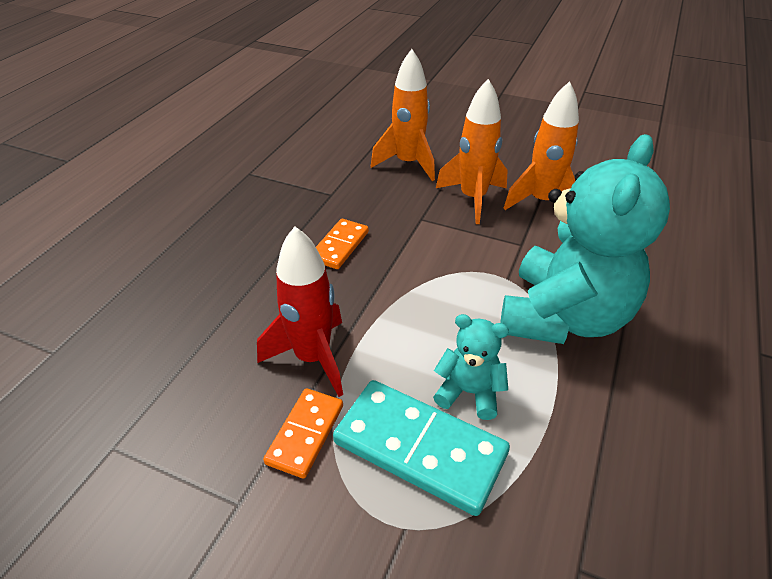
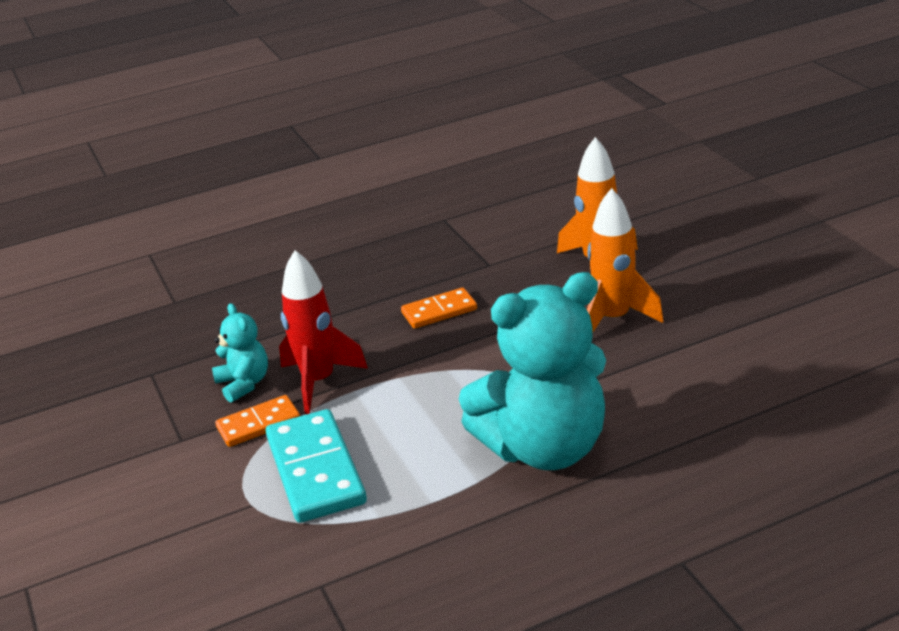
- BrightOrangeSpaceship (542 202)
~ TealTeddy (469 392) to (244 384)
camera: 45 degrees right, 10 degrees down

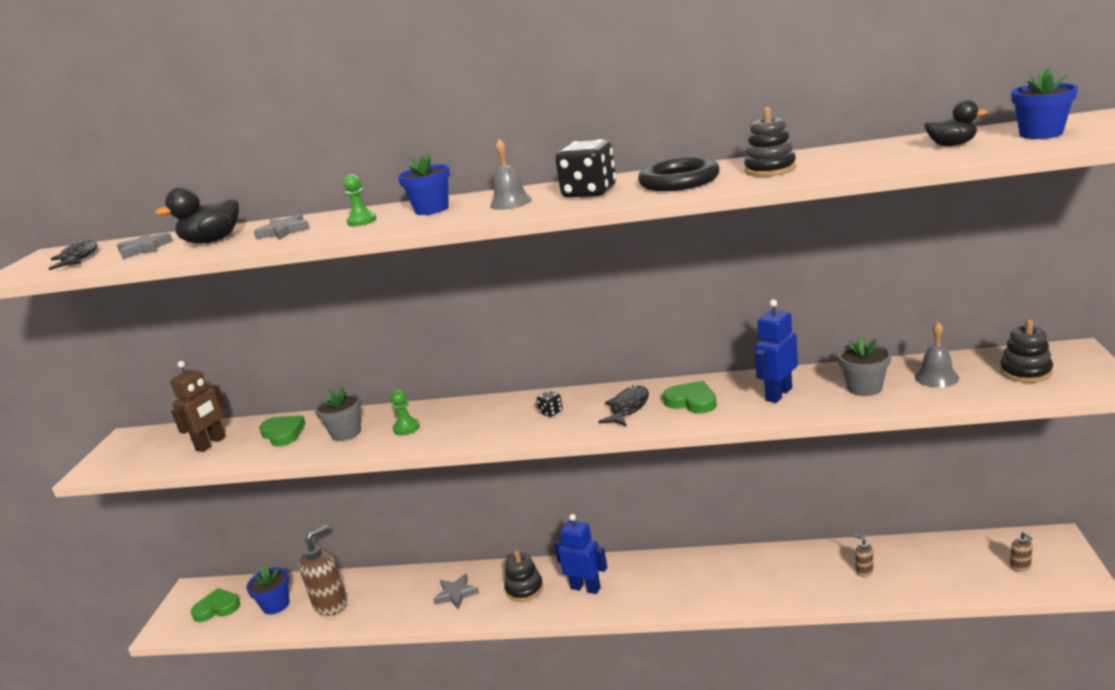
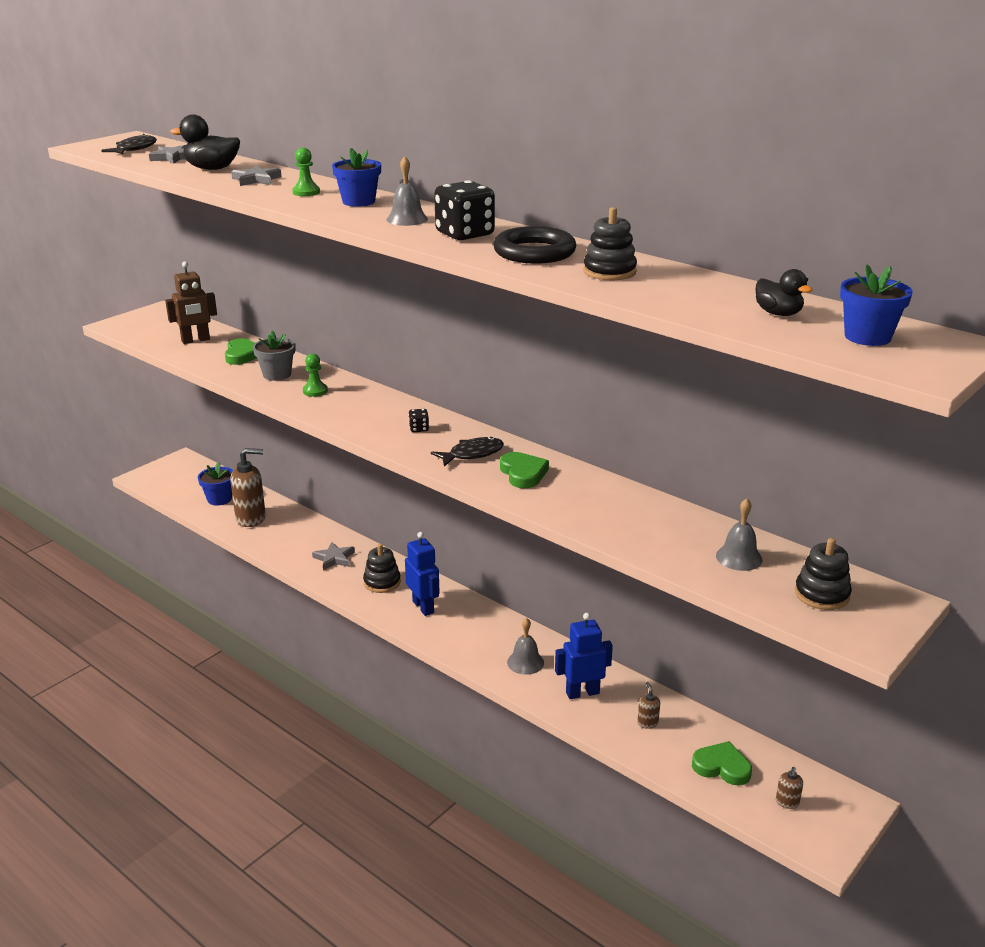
- GreyPottedPlant (864 388)
+ GreyBell (525 662)
~ GreenLoveHeart (217 608) to (722 767)
~ RoyalBlueRobotFigure (778 394) to (582 693)
camera: 30 degrees right, 5 degrees up

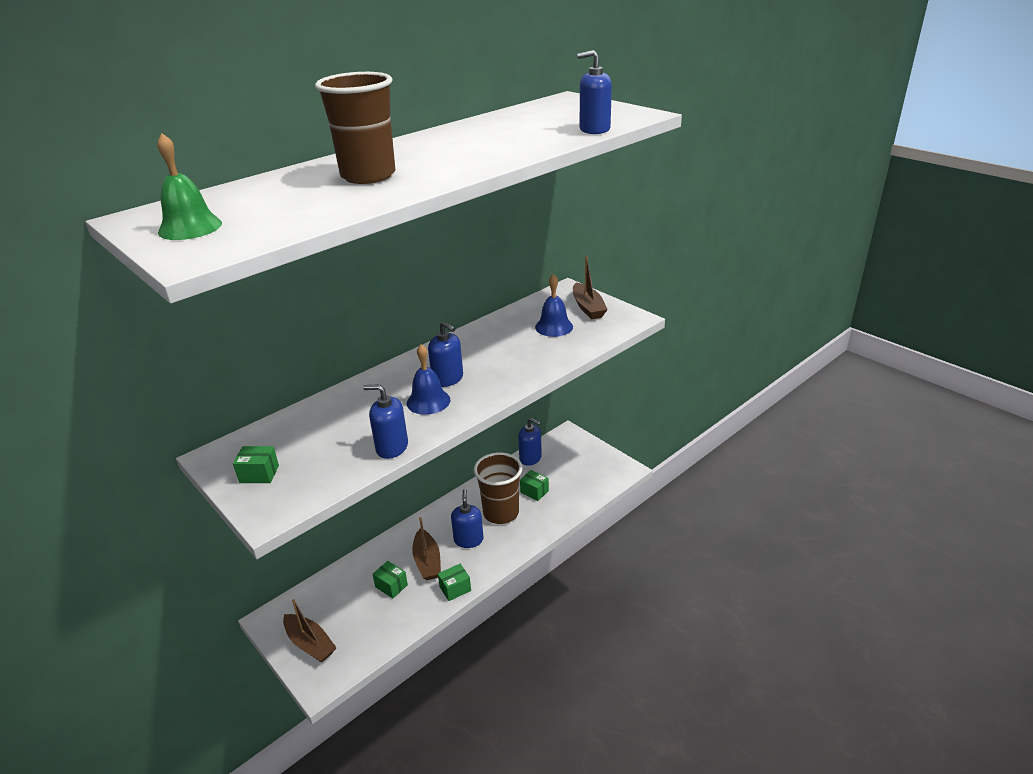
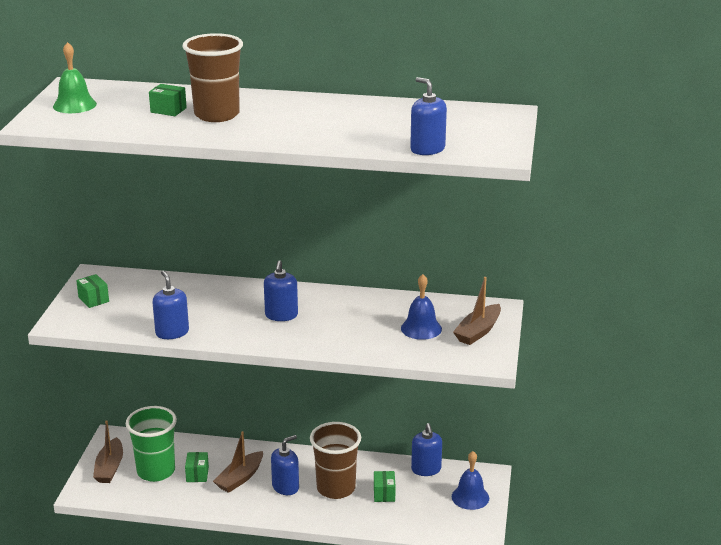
+ GreenTumbler (156 471)
~ RoyalBlueBell (428 401) to (470 497)
~ GreenBox (455 589) to (168 110)
camera: 50 degrees right, 5 degrees down

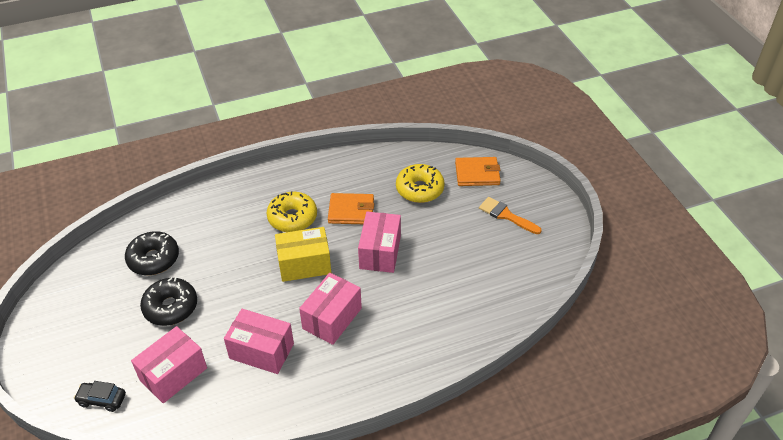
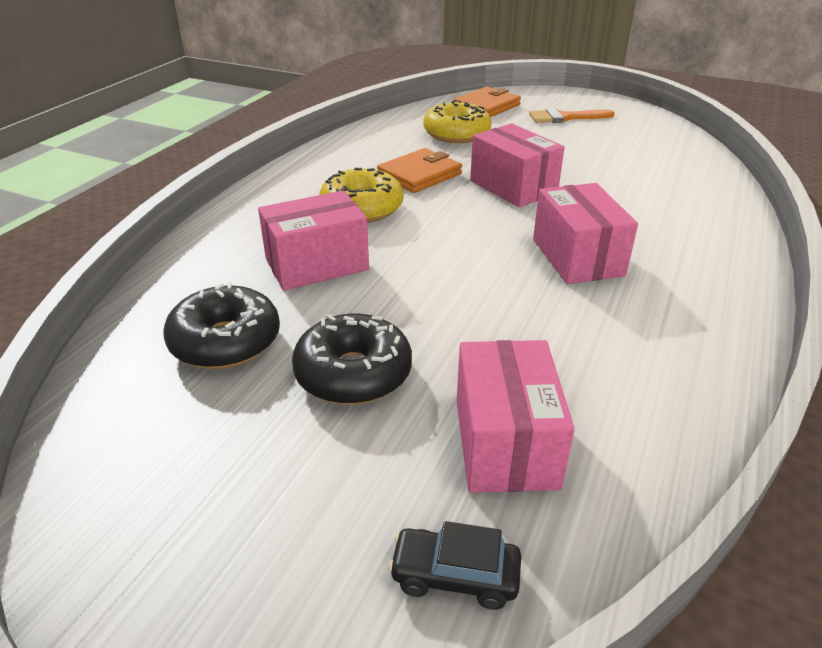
- YellowBox (304 264)
~ PinkBox (261 351) to (317 264)
~ EbonyToyCar (102 399) = (455 575) 45 degrees clockwise
camera: 45 degrees left, 10 degrees down

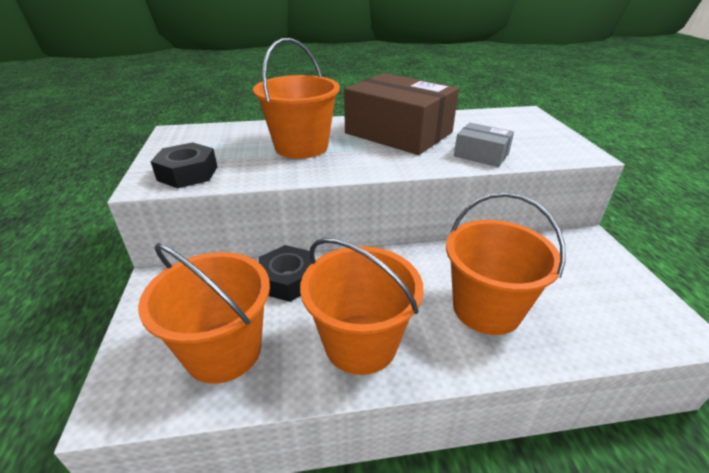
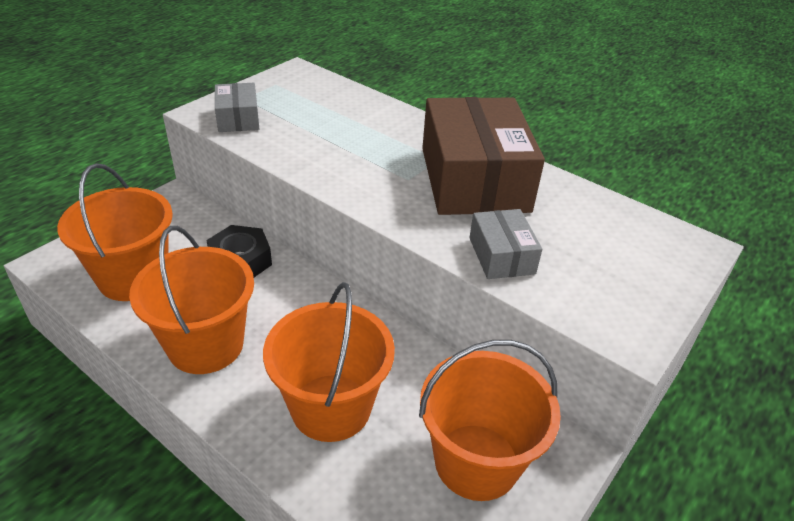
~ BrightOrangeBucket (301 147) to (476 461)
~ EbonyHexNut (187 173) to GreyBox (238 118)
camera: 45 degrees right, 5 degrees up

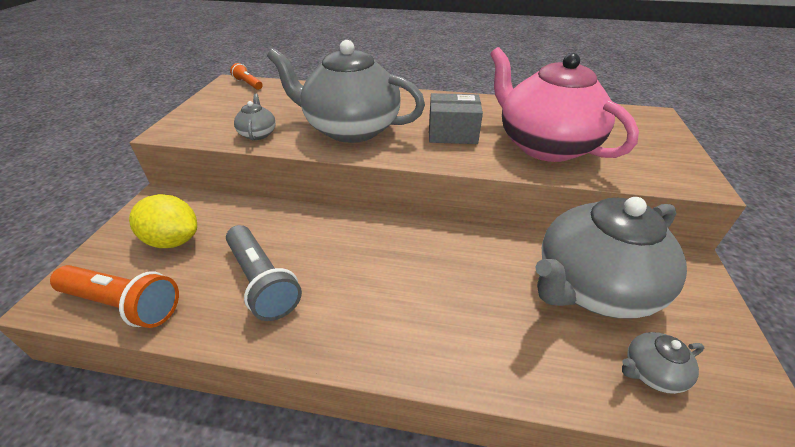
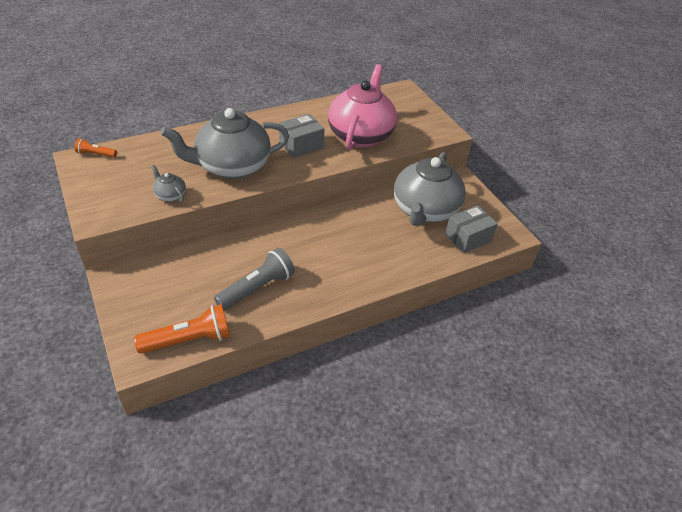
- YellowLemon (173 240)
~ GreyTeaPot (651 372) to GreyBox (468 238)
~ GreyFlashlight (262 282) = (257 288) 60 degrees counterclockwise
~ PinkTeaPot (544 145) = (361 135) 90 degrees clockwise
camera: 40 degrees left, 5 degrees up

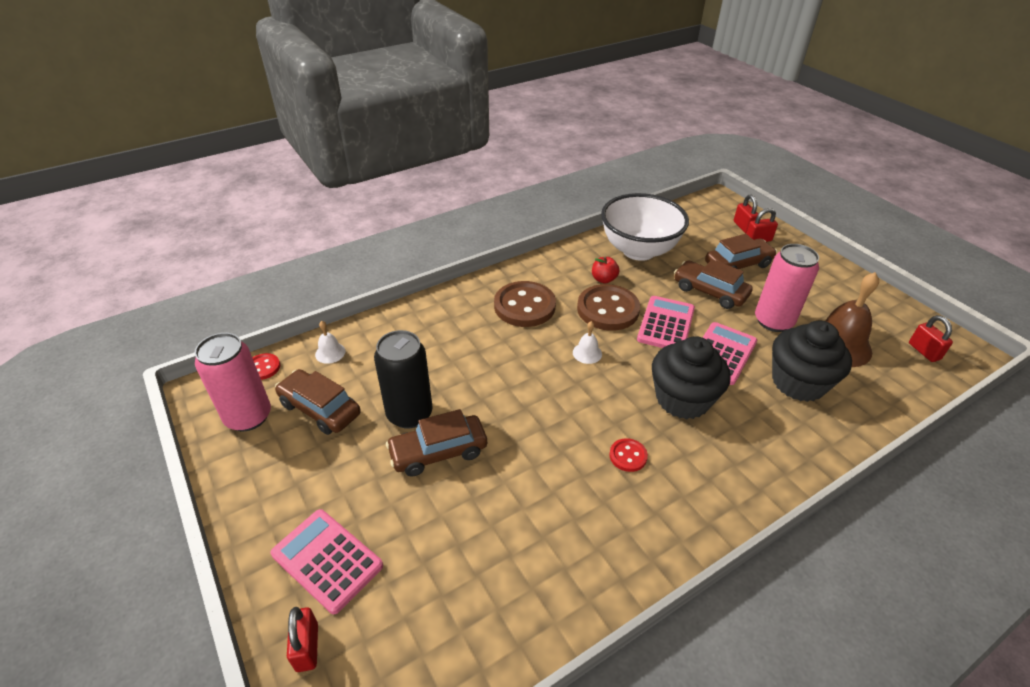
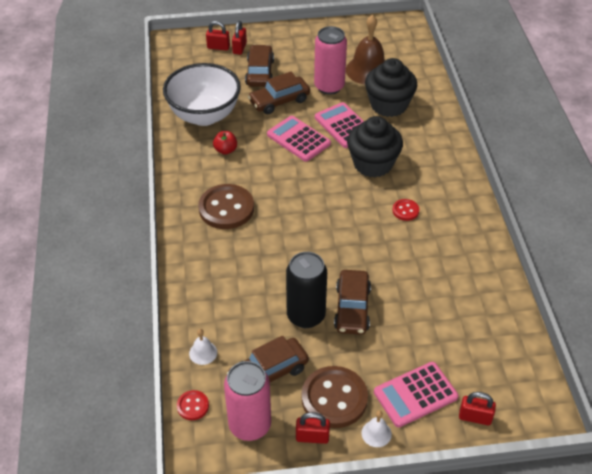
~ WhiteBell (587 353) to (376 433)
~ RussetButton (608 309) to (334 398)
~ ScarletLock (924 351) to (312 437)
camera: 65 degrees left, 5 degrees up

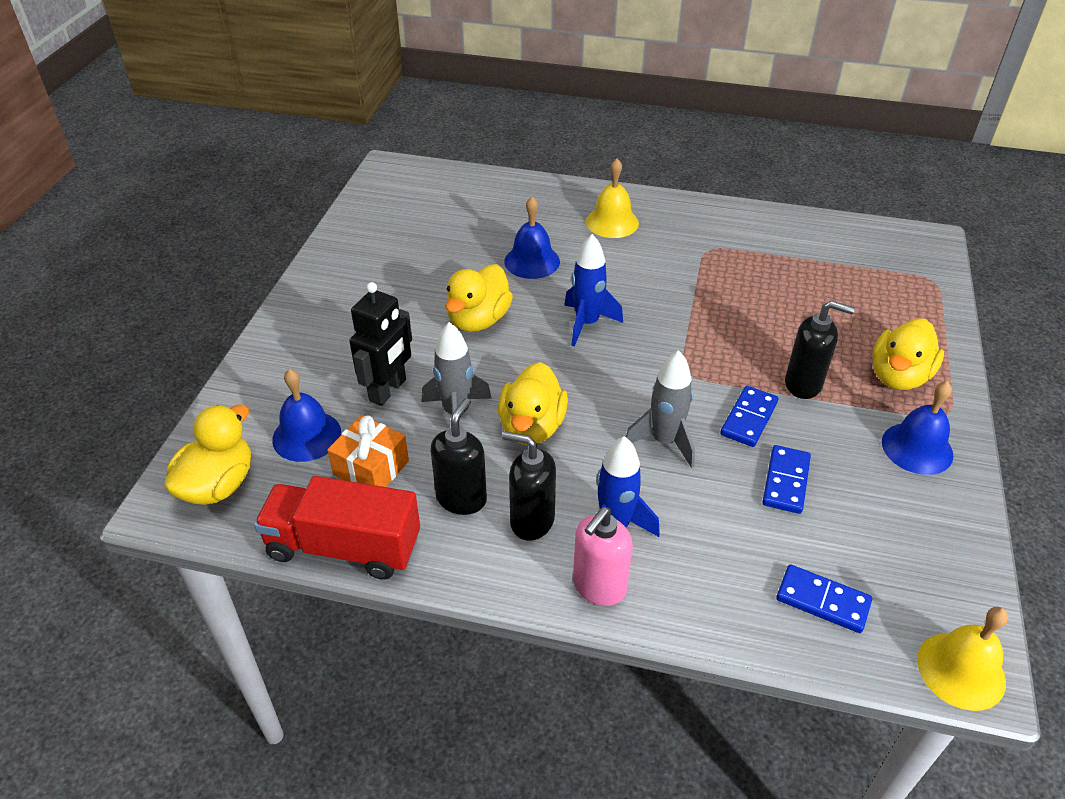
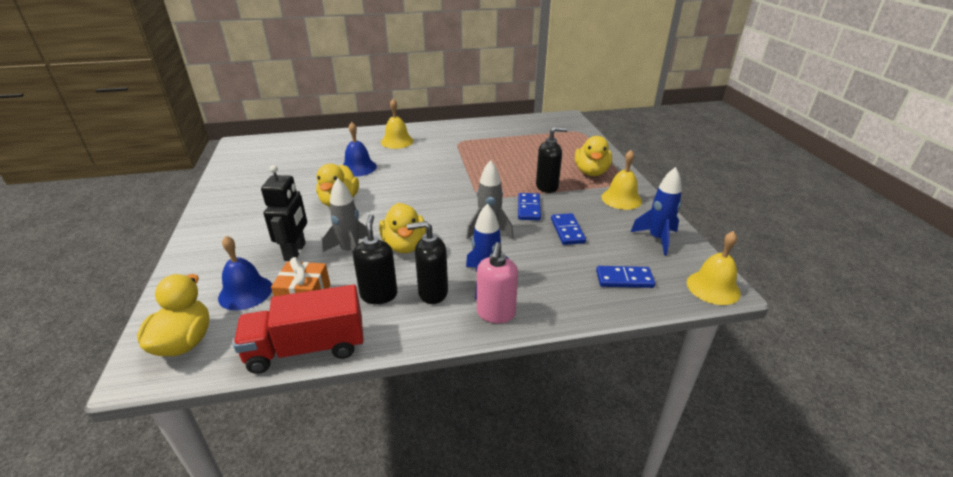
~ RoyalBlueSpaceship (587 324) to (657 239)
~ RoyalBlueBell (917 448) to YellowBell (621 199)
camera: 25 degrees left, 10 degrees down

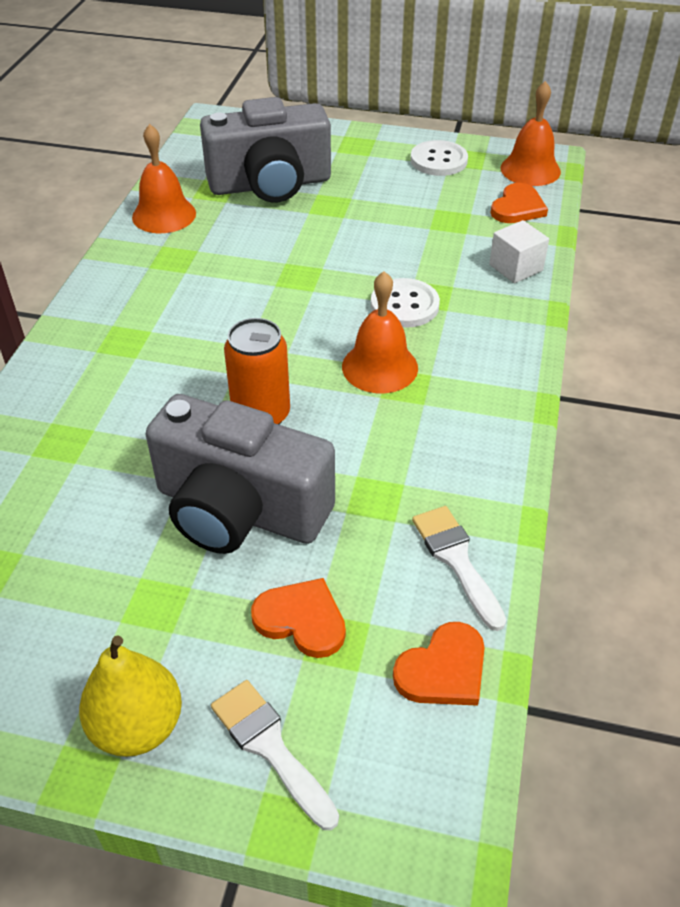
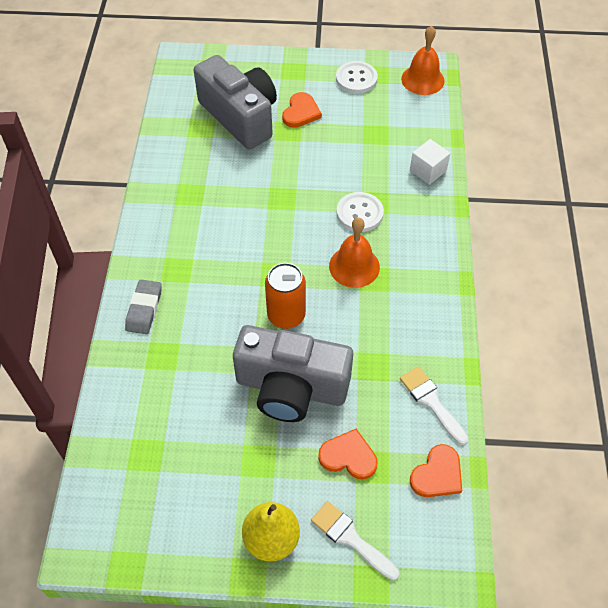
- BrightOrangeBell (164 215)
+ GreyPencilEraser (144 309)
~ BrightOrangeLoveHeart (517 207) to (301 112)
~ GreyCamera (270 184) = (240 117) 105 degrees counterclockwise
camera: 10 degrees left, 10 degrees up

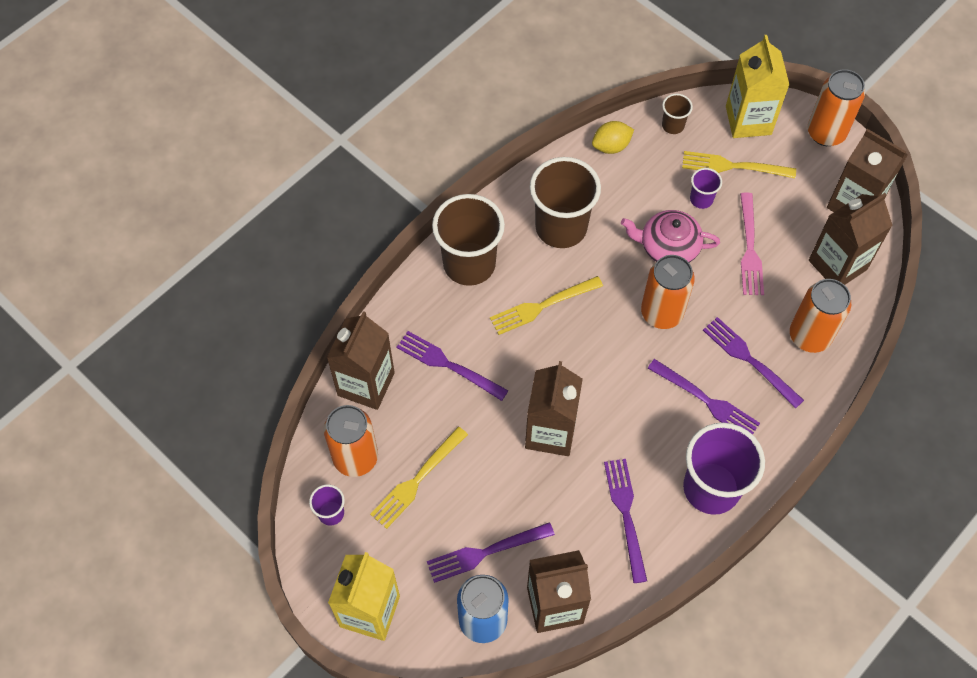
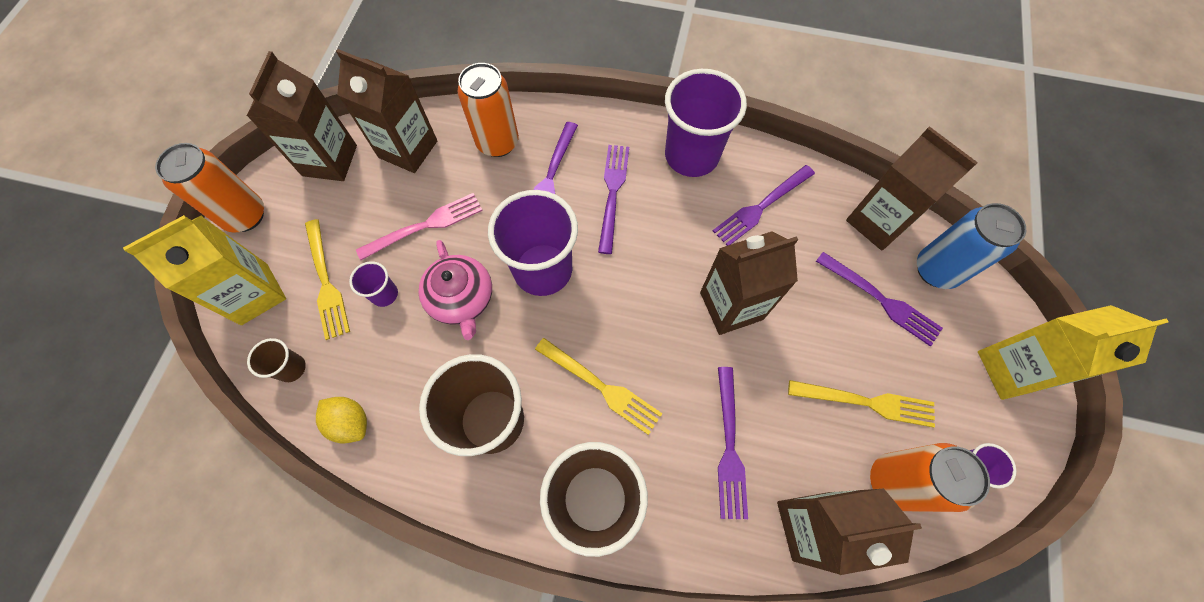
~ BrightOrangeSodaCan (661 313) to VioletTumbler (543 270)
camera: 120 degrees left, 5 degrees up

